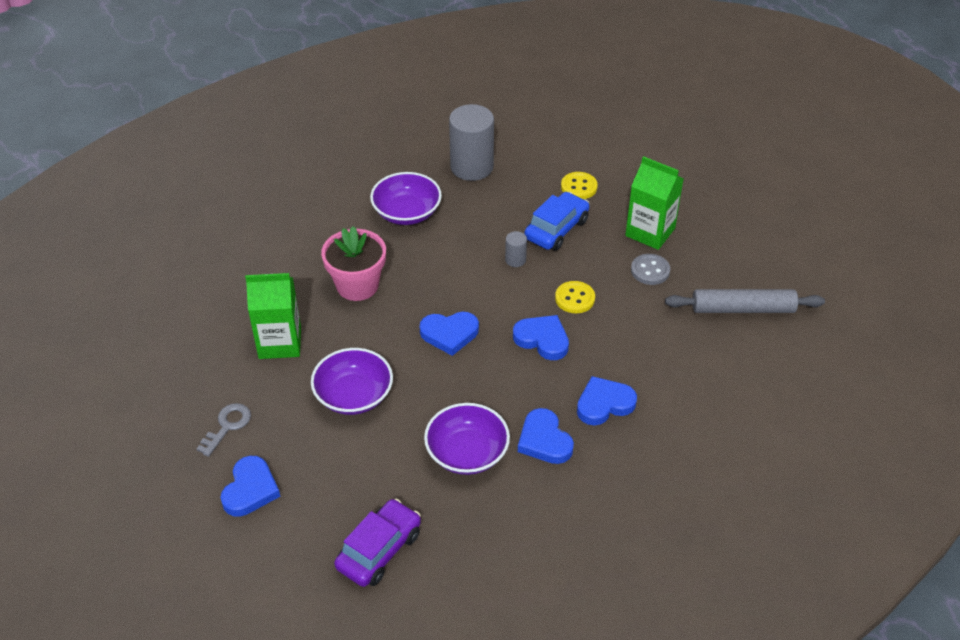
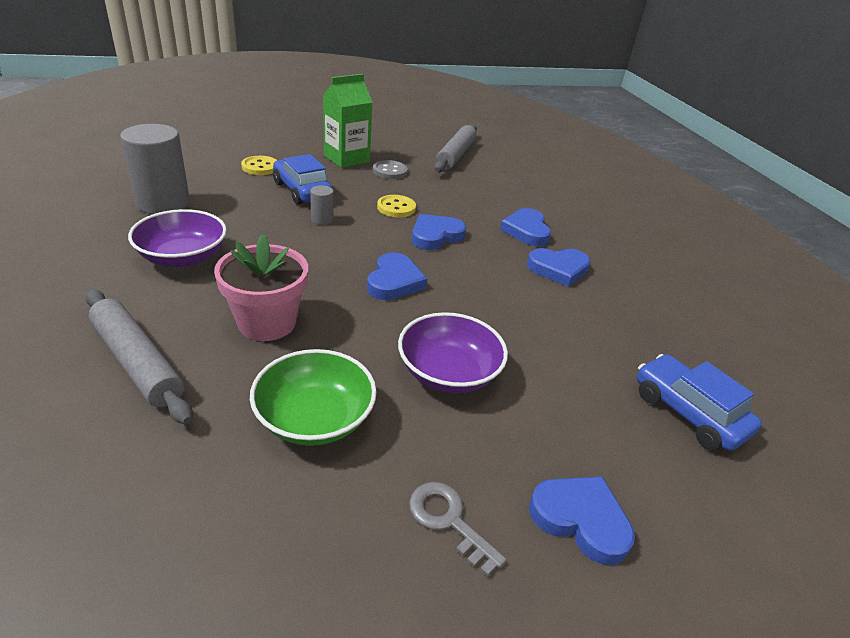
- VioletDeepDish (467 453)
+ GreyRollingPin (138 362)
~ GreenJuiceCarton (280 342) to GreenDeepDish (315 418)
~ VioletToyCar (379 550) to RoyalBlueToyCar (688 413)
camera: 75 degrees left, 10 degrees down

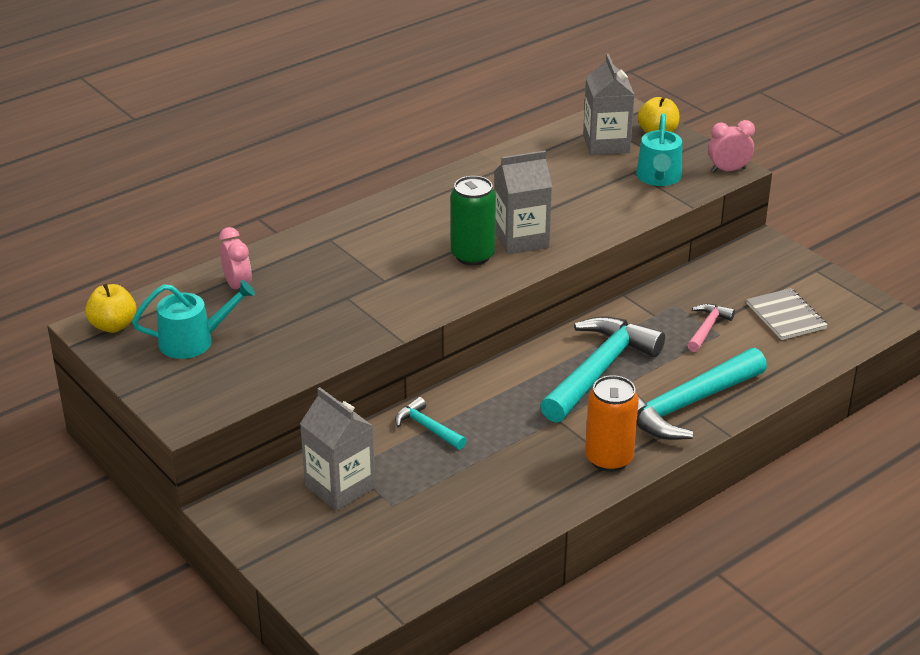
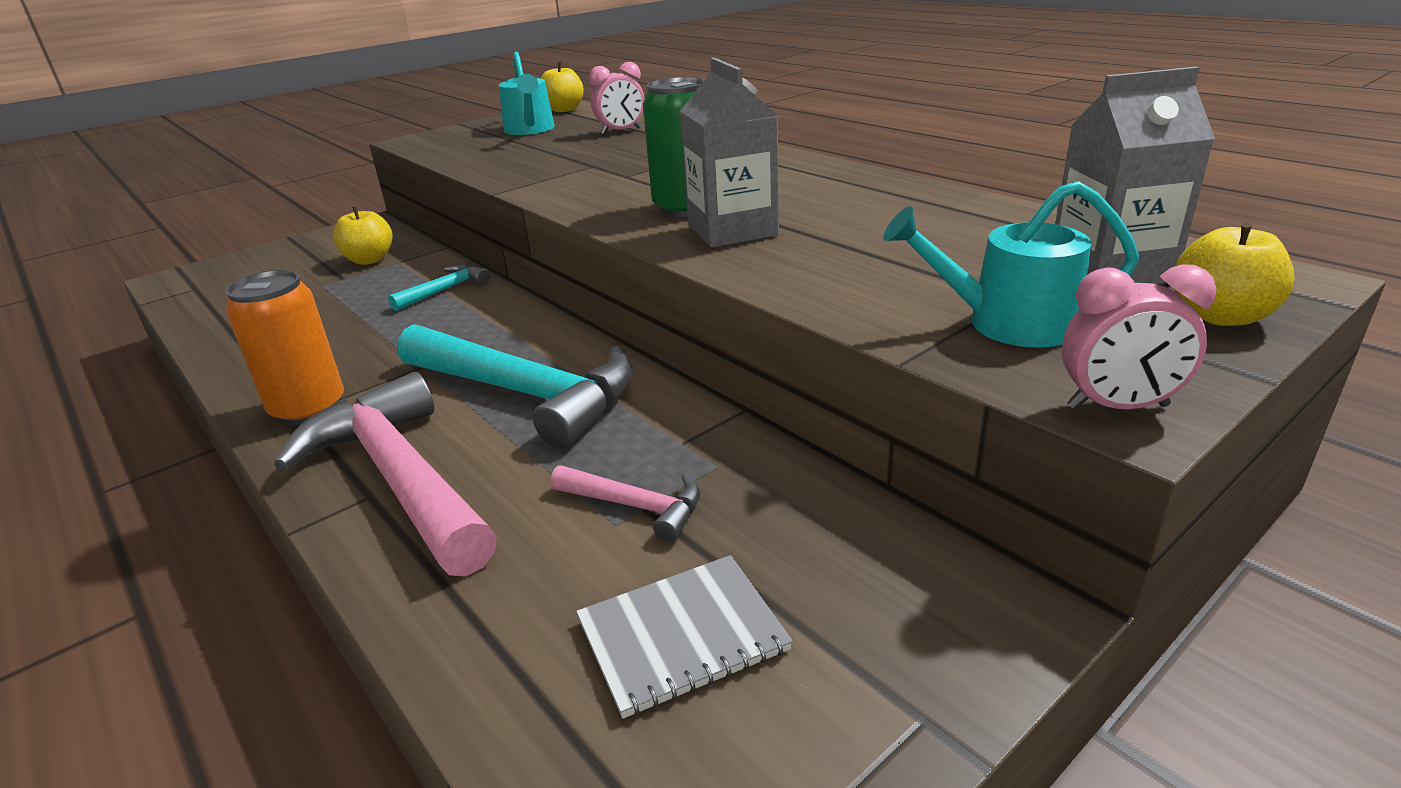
~ GreyJuiceCarton (340 487) to YellowToyApple (369 260)
~ TealHammer (684 406) to PinkHammer (399 478)
~ PinkBedsideClock (728 170) = (1117 407) 105 degrees clockwise
camera: 90 degrees right, 5 degrees down

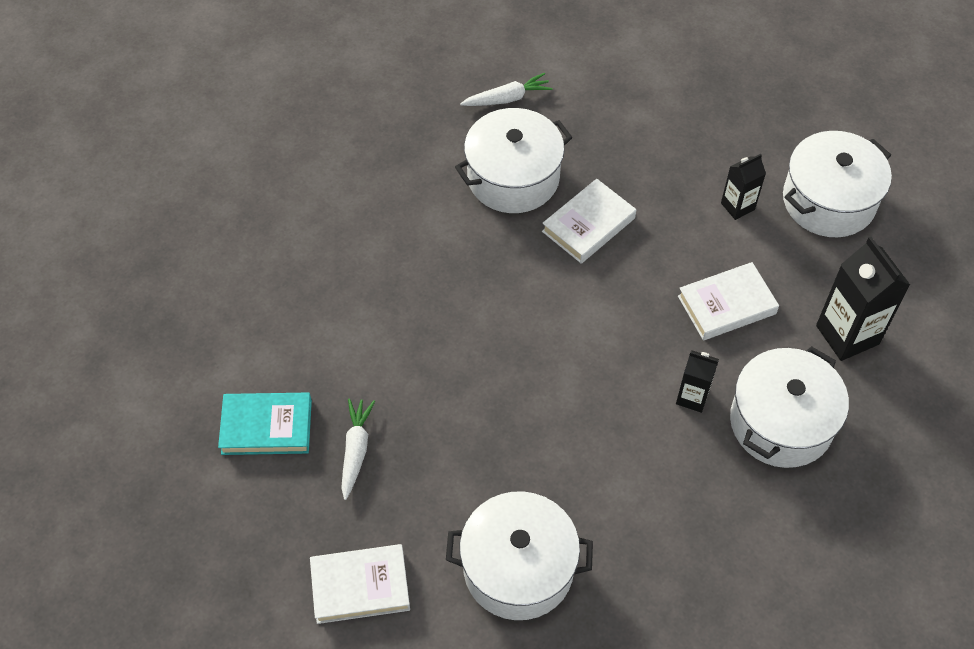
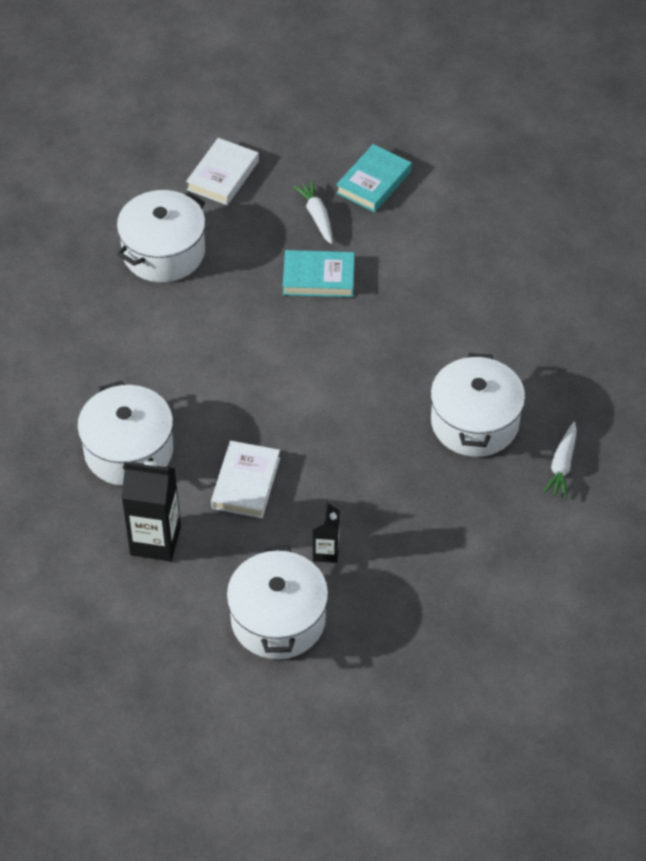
- WhiteHardback (588 225)
- EbonyJuiceCarton (692 397)
+ TealHardback (318 277)
~ WhiteToyCarrot (356 450) = (317 216) 150 degrees counterclockwise
camera: 125 degrees right, 5 degrees down

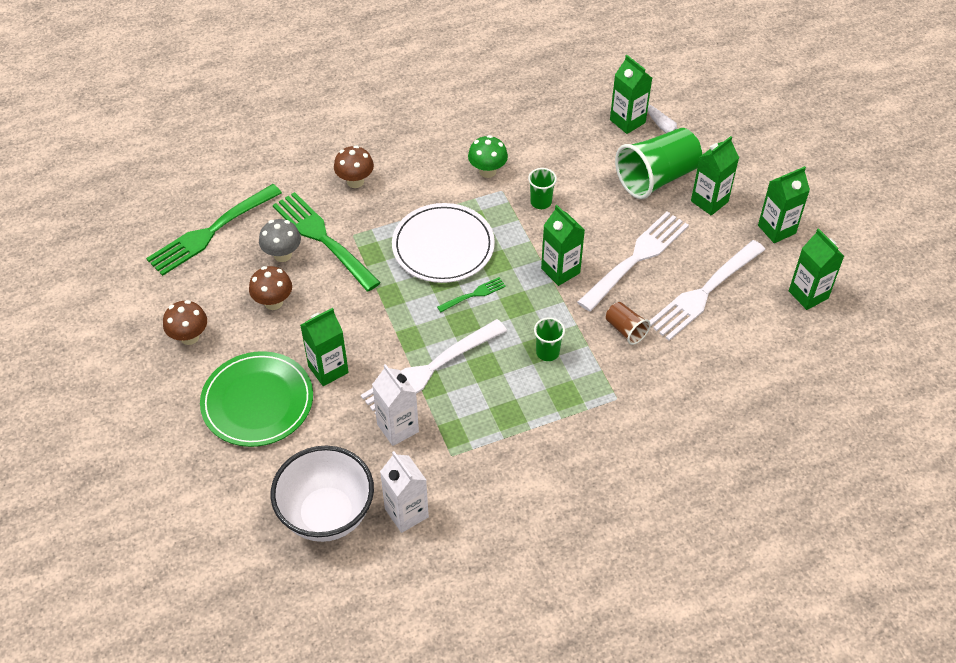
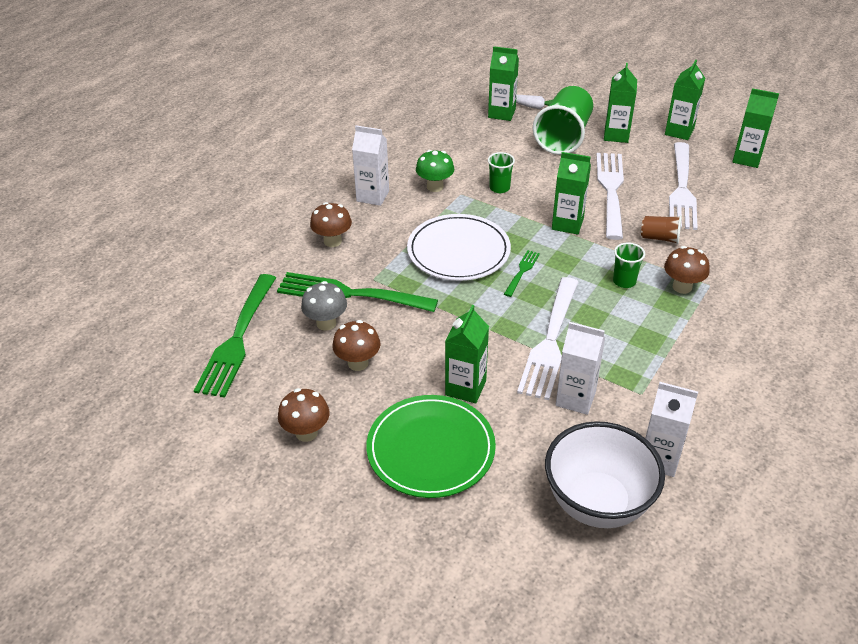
+ WhiteJuiceCarton (372 196)
+ RussetMushroom (682 287)
camera: 35 degrees left, 10 degrees down

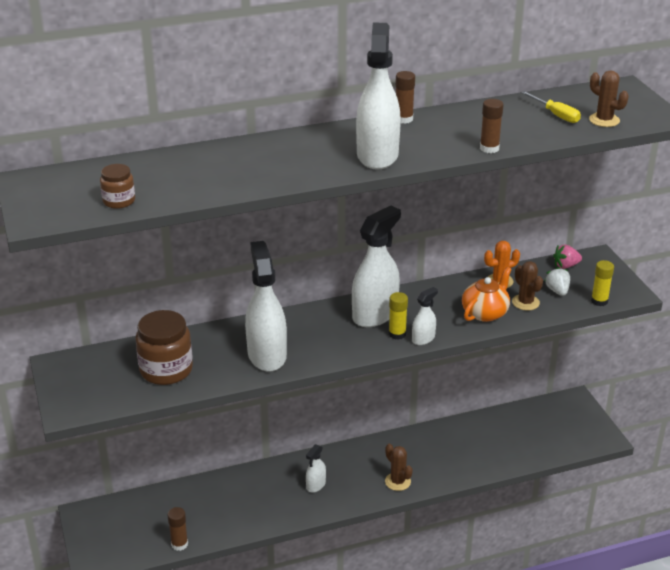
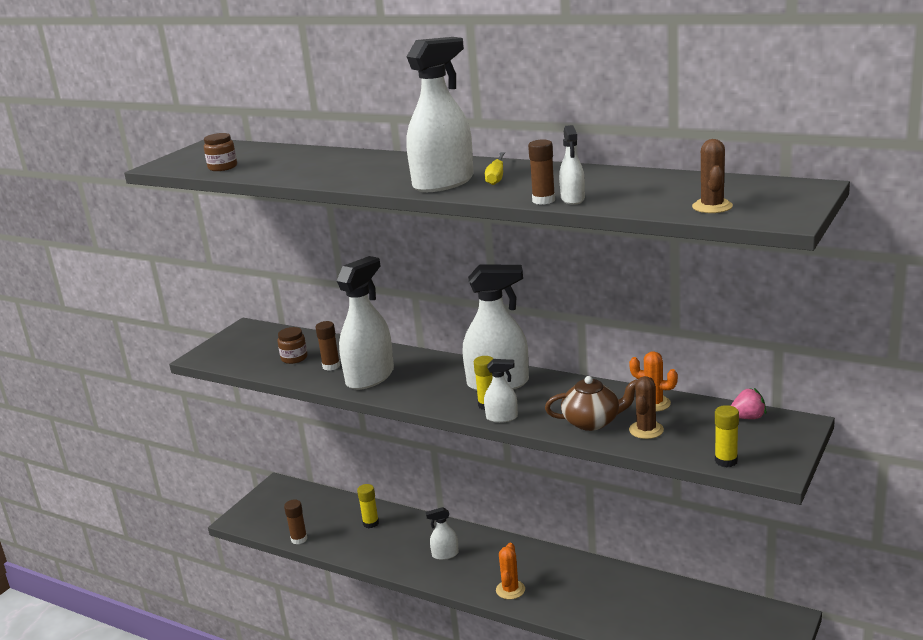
- WhiteBerry (557 291)
+ YellowStickOfGlue (370 523)
+ WhiteSprayBottle (573 199)
~ RussetStickOfGlue (403 119) to (331 366)
~ YellowScrewdriver (556 115) to (496 177)
~ RussetSaguaroCactus (397 482) to BrightOrangeSaguaroCactus (510 590)
~ BrightOrangeTeaPot (485 313) to RussetTeaPot (592 422)
~ PinkBerry (565 266) = (747 417) 135 degrees clockwise
~ RussetPreserveJar (166 370) = (294 358) x0.53
camera: 50 degrees right, 10 degrees down

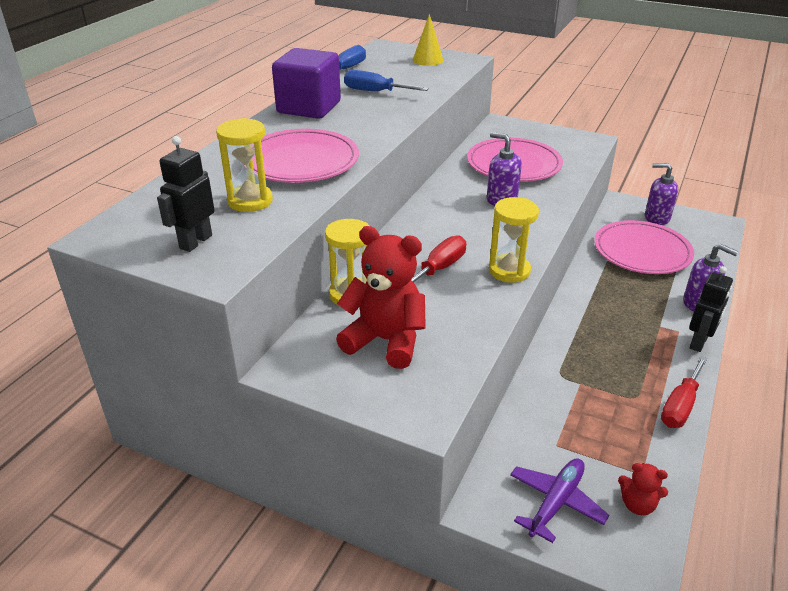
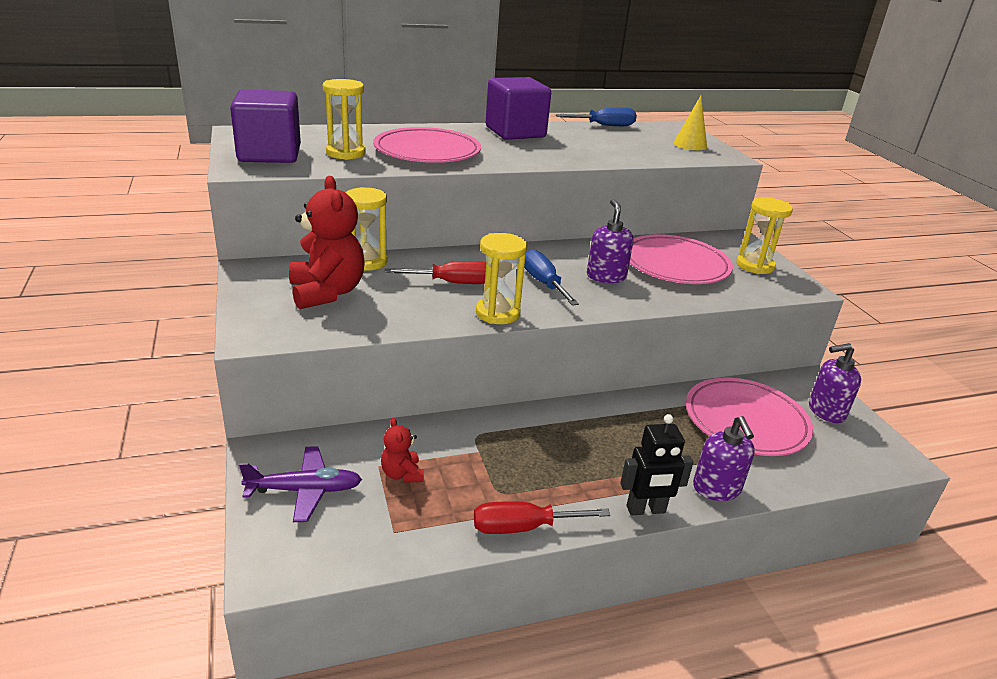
+ YellowSandglass (755 266)
~ RoyalBlueScrewdriver (375 92) to (543 283)
~ ScarletTeddy (637 505) to (402 474)
~ EbonyRobotFigure (195 242) to VioletBlock (269 154)
~ VioletSoapDispenser (656 218) = (826 411) 75 degrees counterclockwise
camera: 45 degrees right, 5 degrees down

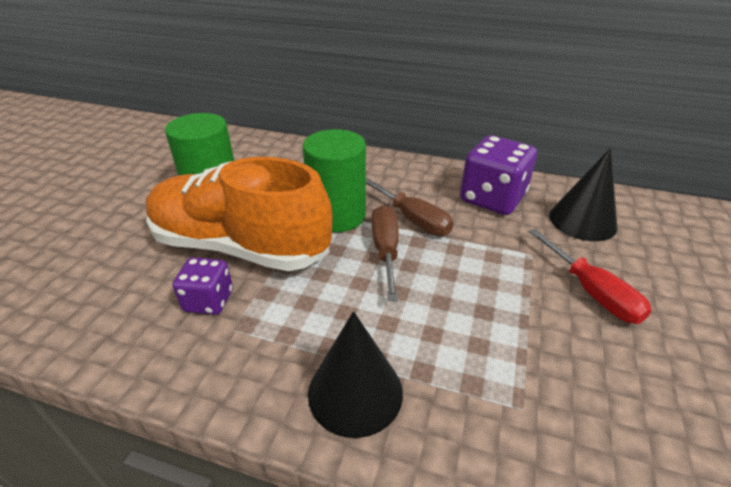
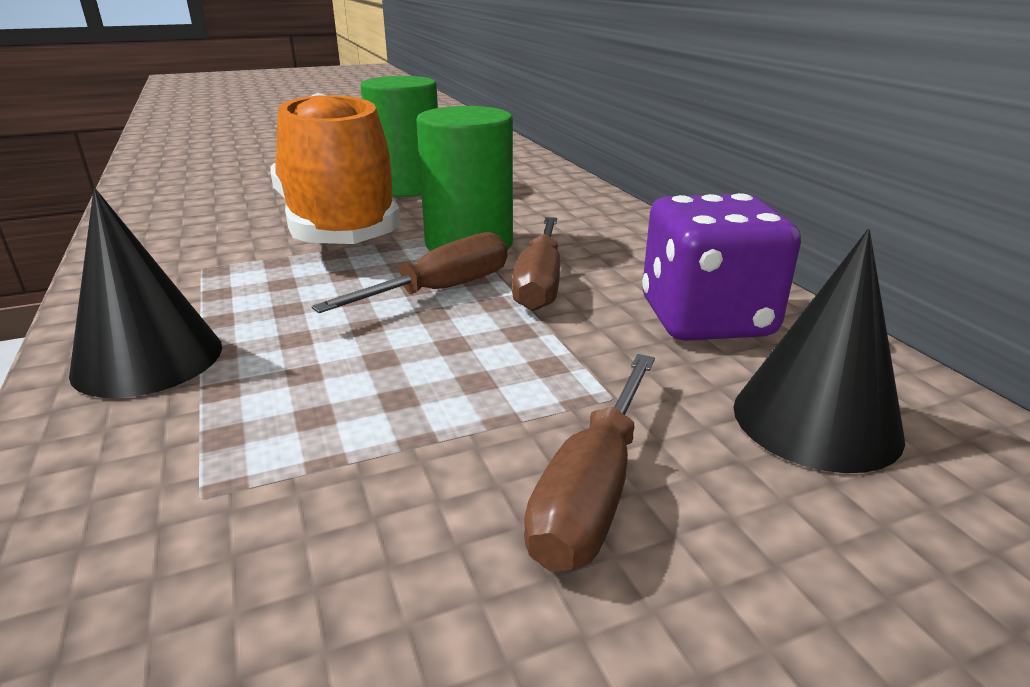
- VioletDie (208 301)
~ ScarletScrewdriver (591 291) to RussetScrewdriver (593 490)
camera: 50 degrees right, 10 degrees down

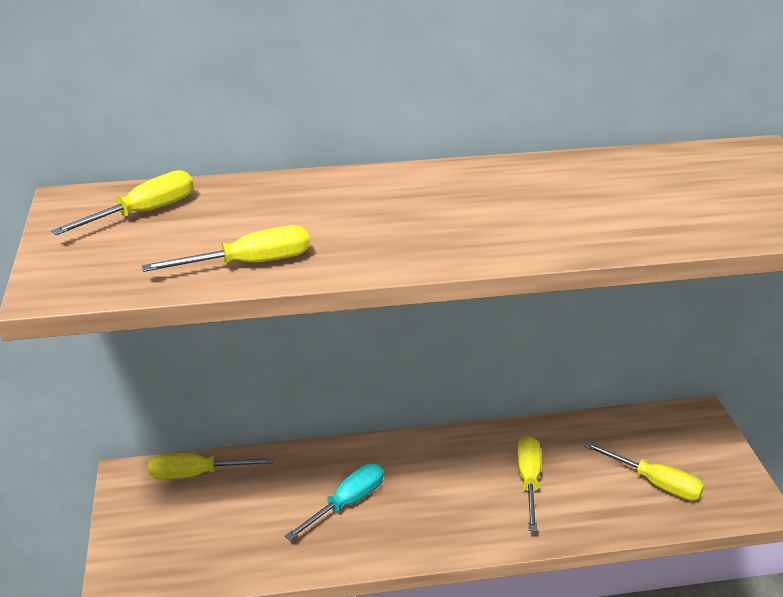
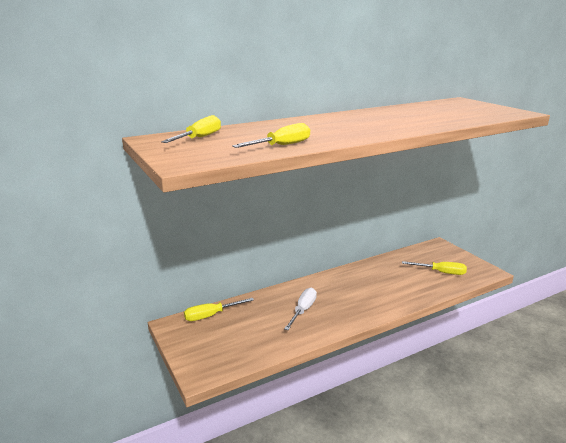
- YellowScrewdriver (528 481)
~ TealScrewdriver (347 503) to WhiteScrewdriver (303 310)
camera: 20 degrees left, 10 degrees down

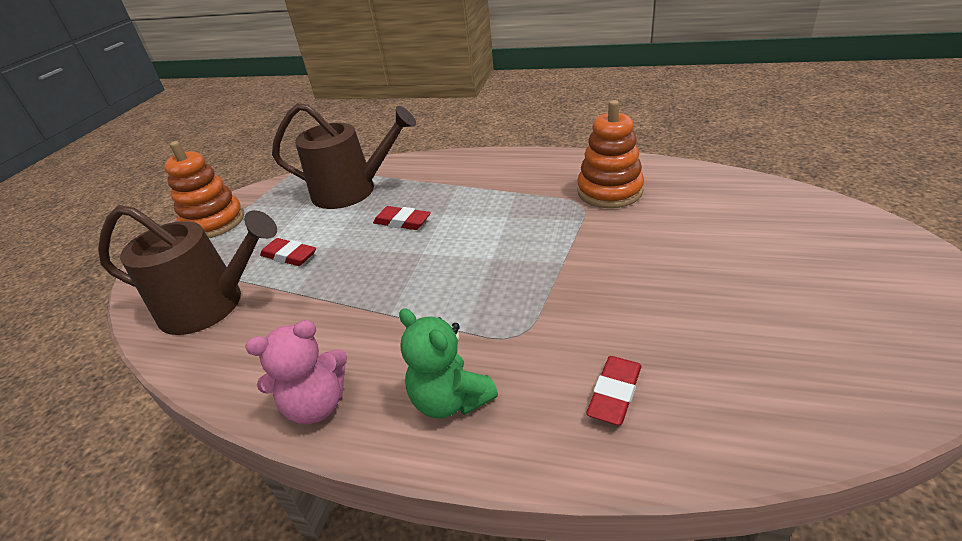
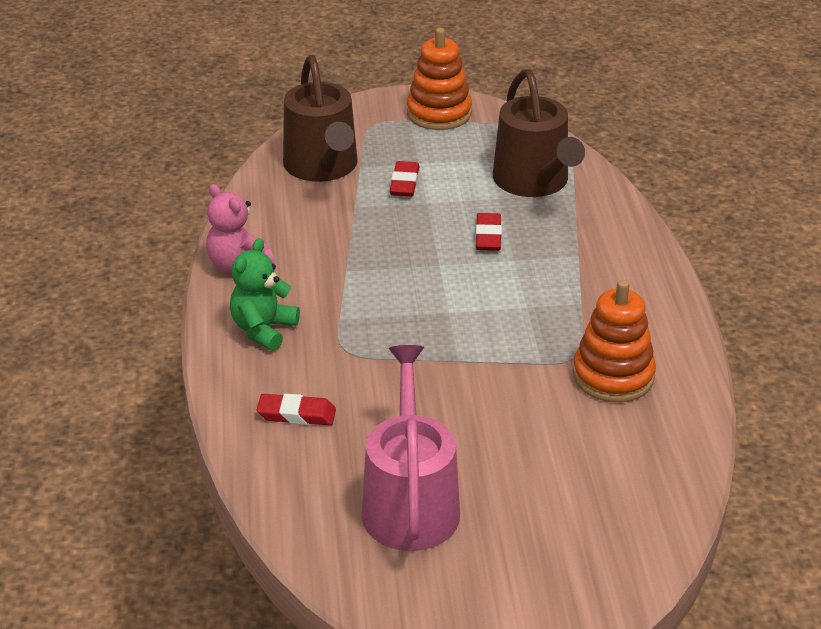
+ PinkWateringCan (410 503)
camera: 65 degrees right, 0 degrees up

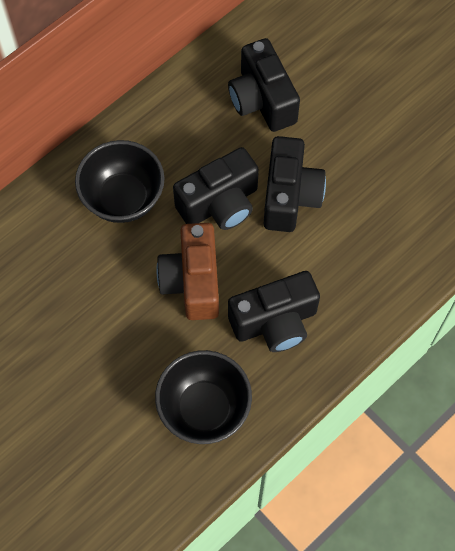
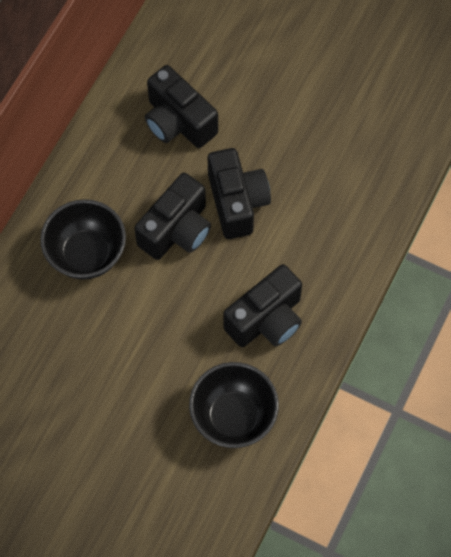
- RussetCamera (192 282)
camera: 20 degrees left, 0 degrees up

